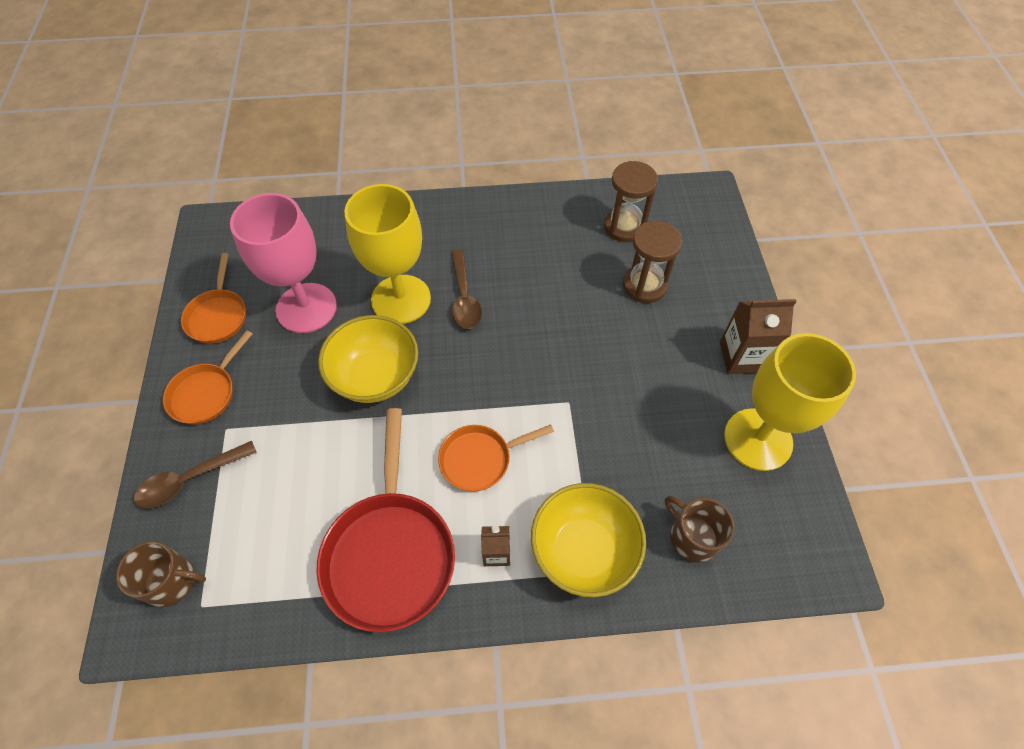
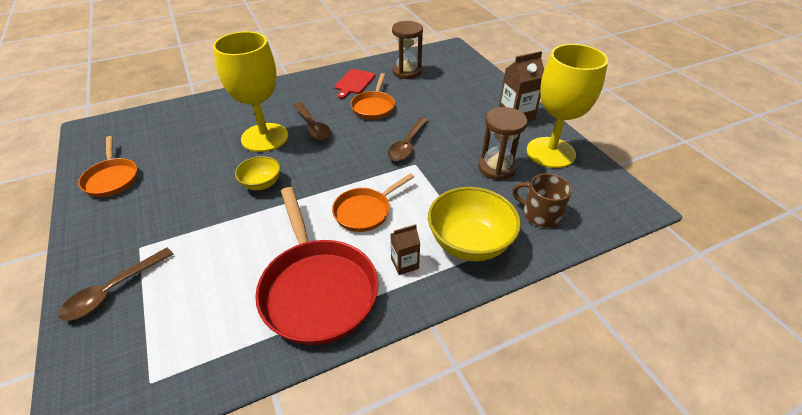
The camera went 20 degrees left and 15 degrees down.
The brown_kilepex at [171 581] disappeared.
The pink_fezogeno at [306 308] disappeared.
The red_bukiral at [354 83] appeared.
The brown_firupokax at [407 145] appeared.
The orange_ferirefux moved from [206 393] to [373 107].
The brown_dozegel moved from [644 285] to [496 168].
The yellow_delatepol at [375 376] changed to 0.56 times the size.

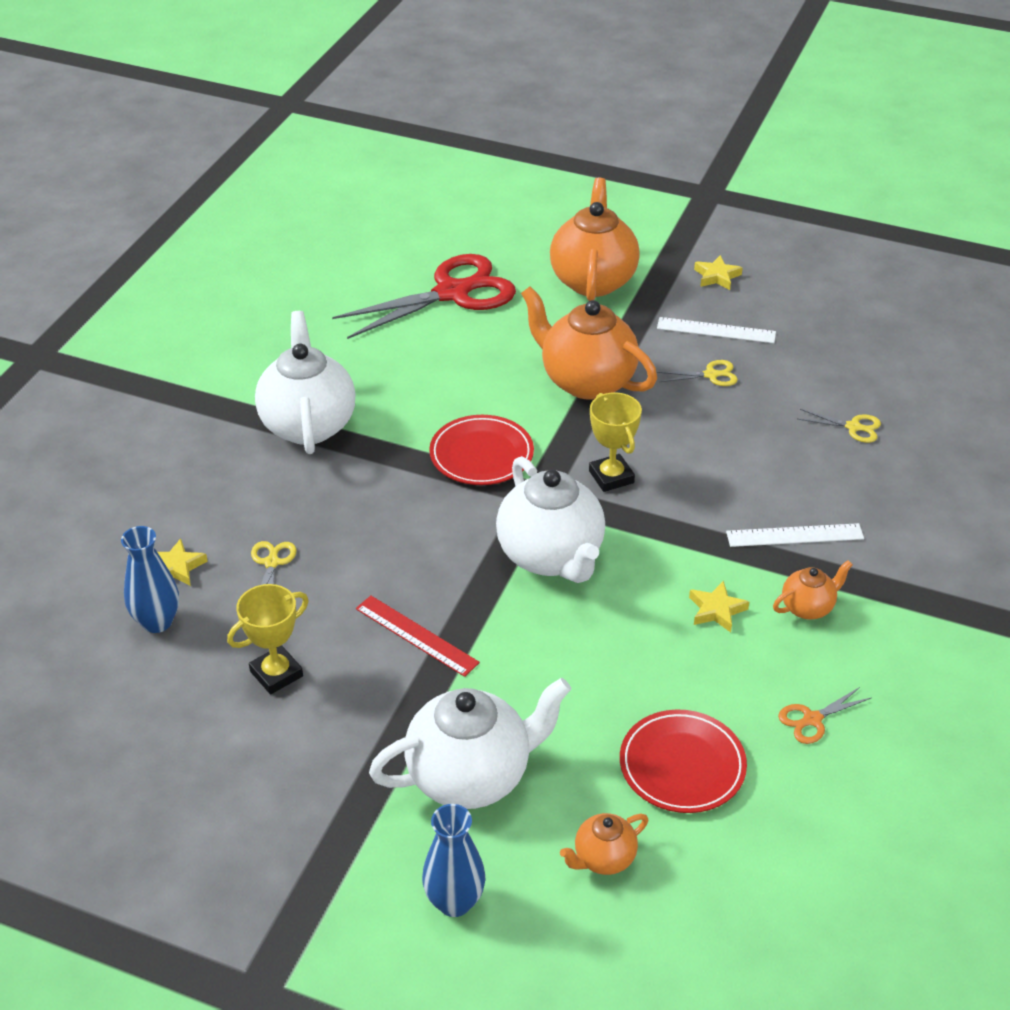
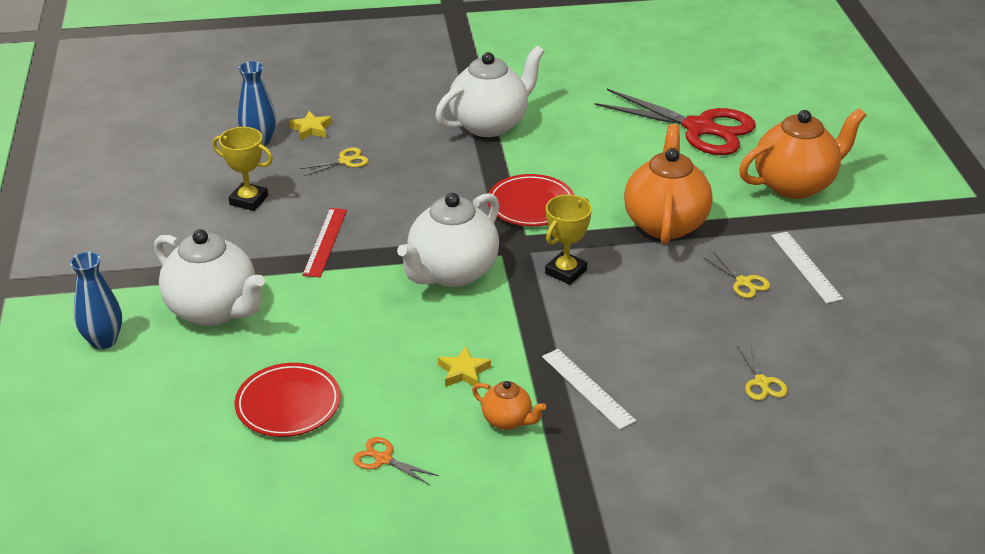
The camera went 60 degrees right and 5 degrees down.
The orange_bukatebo at [603 858] disappeared.
The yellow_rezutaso at [717 276] disappeared.

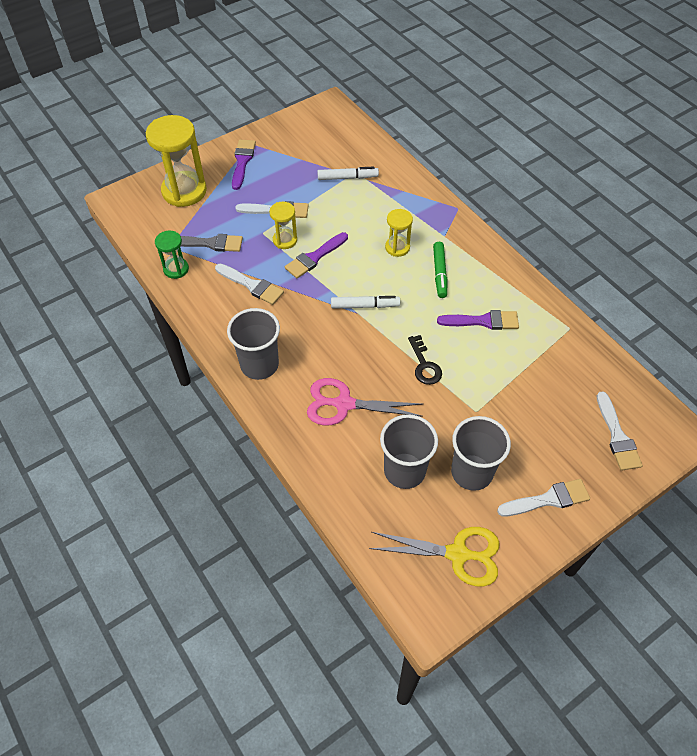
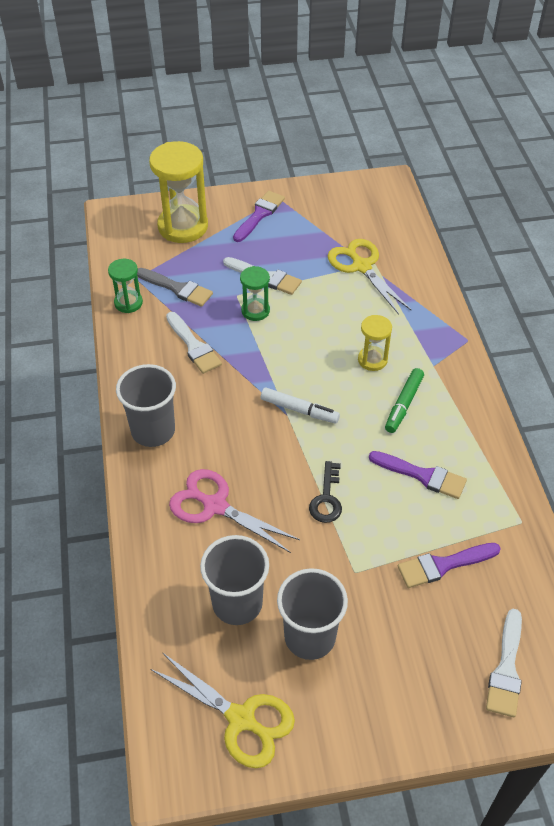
The camera went 25 degrees right and 5 degrees down.
The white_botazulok at [548 499] disappeared.
The purple_botazulok moved from [314 257] to [443 565].
The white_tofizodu at [347 177] was replaced by the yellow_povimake at [361 266].
The yellow_dozegel at [285 240] became the green_dozegel at [255 311].

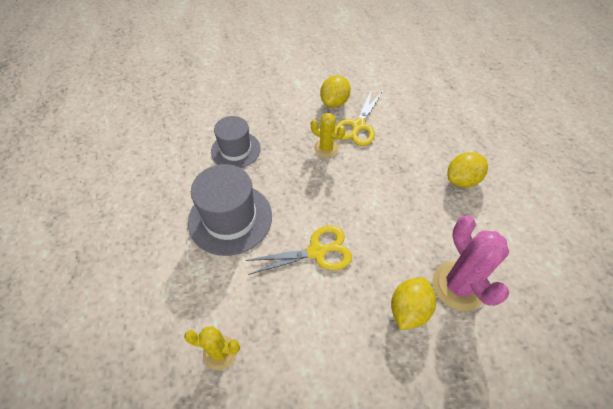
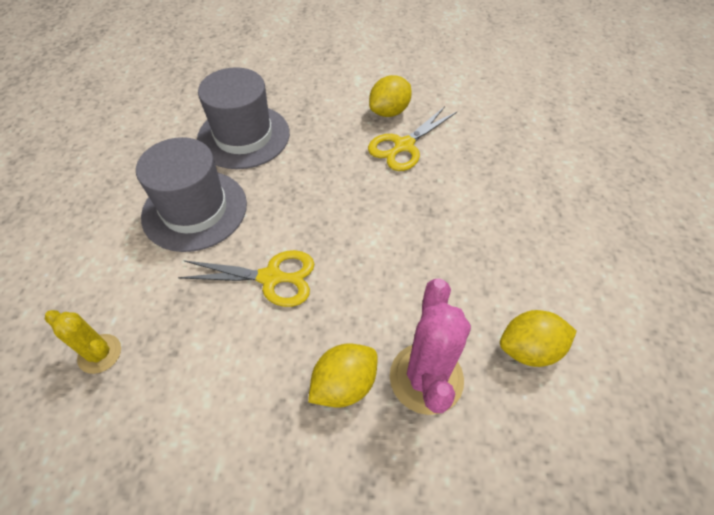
The camera went 20 degrees right and 0 degrees up.
The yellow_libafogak at [326 148] disappeared.
The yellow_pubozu moved from [462 180] to [529 349].
The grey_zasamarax at [235 150] changed to 1.50 times the size.

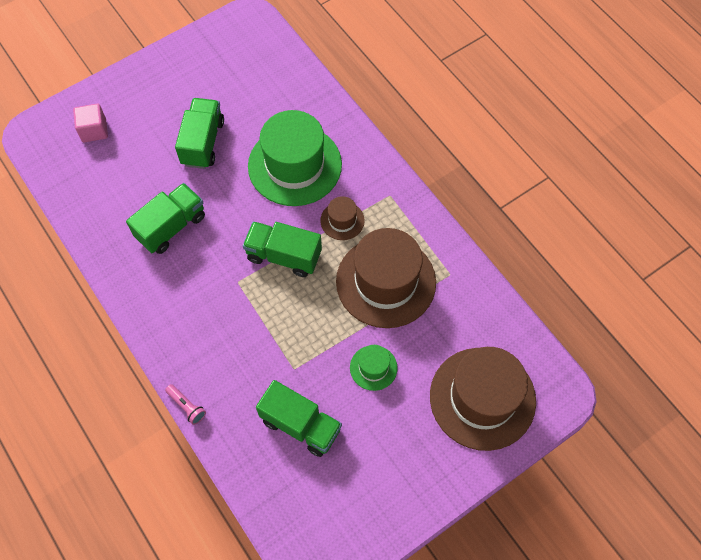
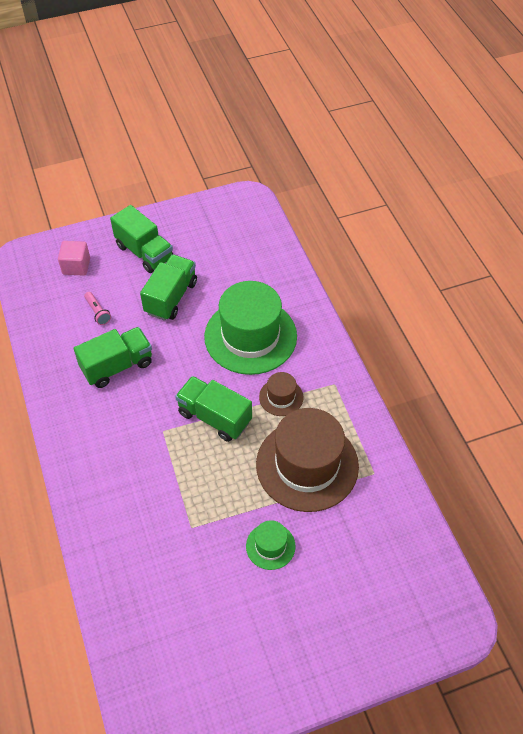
The camera went 15 degrees right and 10 degrees down.
The brown_zasamarax at [482 398] disappeared.
The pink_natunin moved from [186 406] to [98 312].
The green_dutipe moved from [301 425] to [144 252].

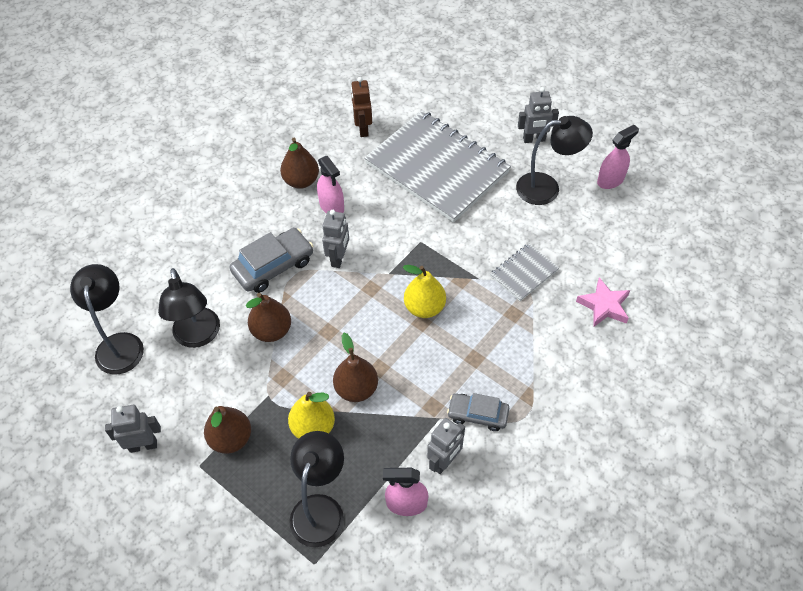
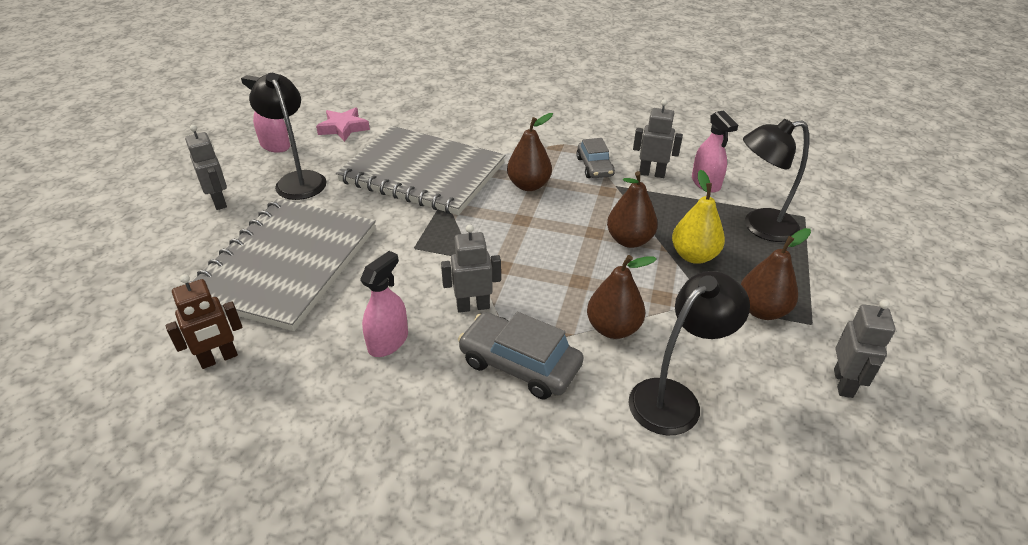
The camera went 115 degrees left and 15 degrees down.
The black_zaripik at [119 344] disappeared.
The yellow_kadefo at [424 307] disappeared.
The brown_kadefo moved from [301 181] to [529 185].
The pink_rezutaso moved from [604 306] to [343 128].
The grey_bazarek at [143 445] turned 135 degrees counterclockwise.
The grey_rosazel at [524 273] changed to 2.28 times the size.

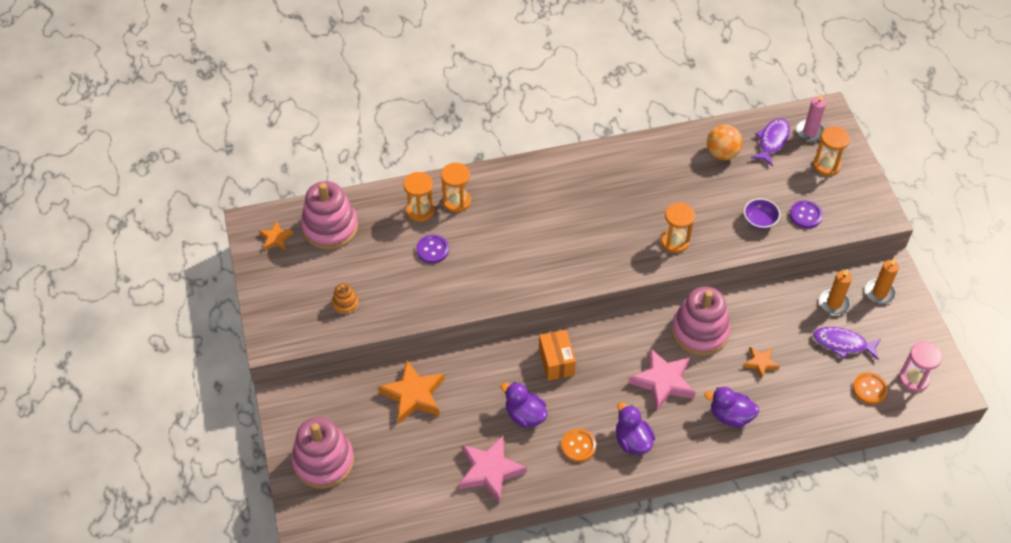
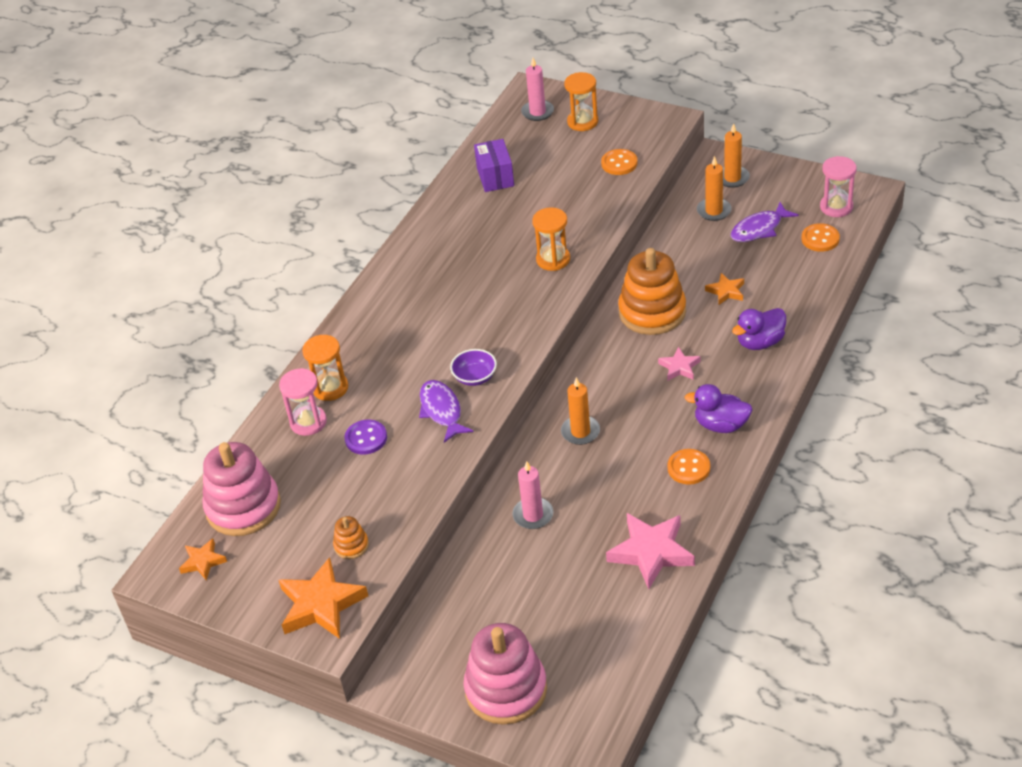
The camera went 45 degrees left and 10 degrees down.
The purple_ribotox at [525 415] disappeared.
The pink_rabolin at [533 515] appeared.
The orange_rezutaso moved from [413 395] to [321 604].
The purple_delatepol moved from [759 220] to [475 377].
The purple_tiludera moved from [772 141] to [442 410].
The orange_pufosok at [556 362] was replaced by the orange_rabolin at [580 432].
The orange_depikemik at [722 153] was replaced by the purple_pufosok at [495 177].
The orange_dozegel at [420 210] became the pink_dozegel at [308 422].
The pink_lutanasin at [699 331] became the orange_lutanasin at [652 312].
The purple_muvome at [805 215] became the orange_muvome at [619 163].
The pink_rezutaso at [663 382] changed to 0.53 times the size.

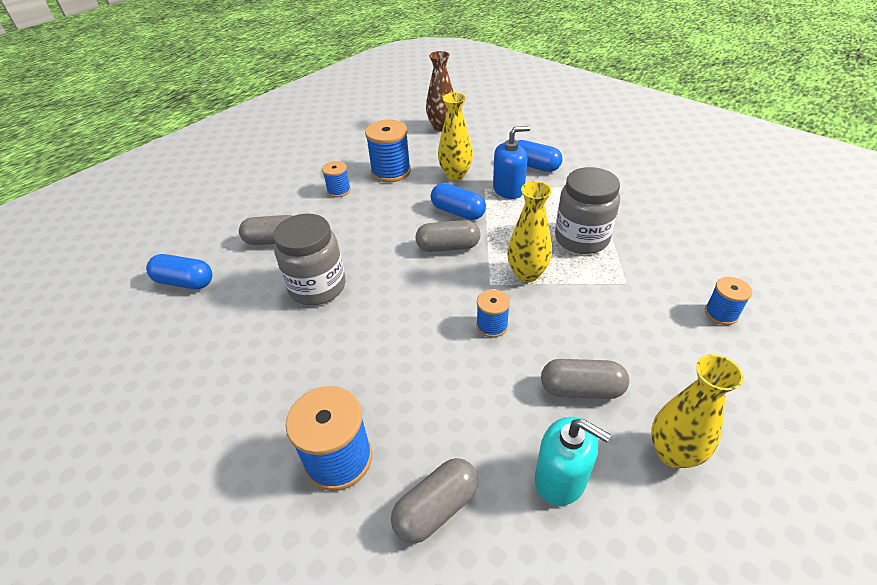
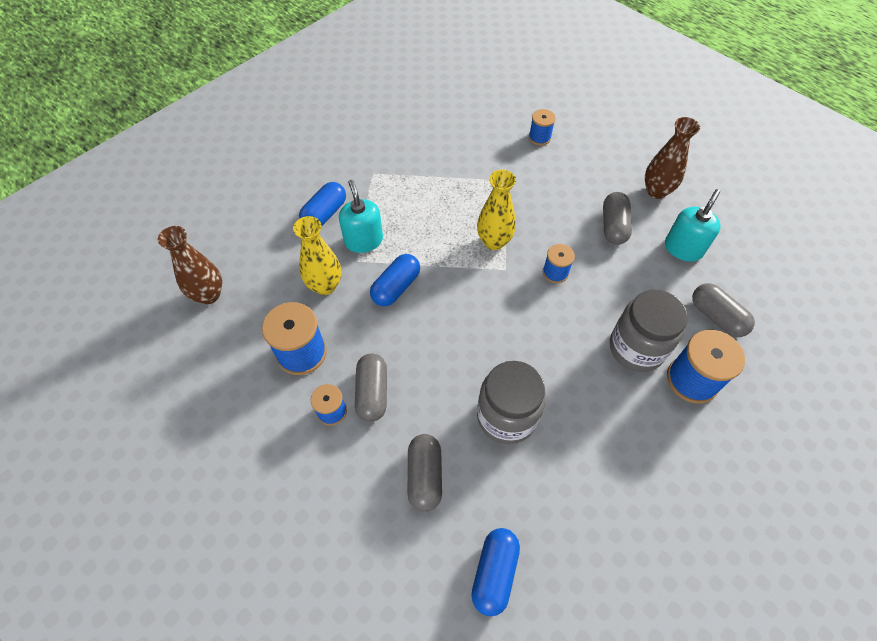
The camera went 90 degrees left and 15 degrees up.
The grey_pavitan moved from [448 247] to [372 393].
The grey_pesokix moved from [581 238] to [636 348].
The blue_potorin at [508 189] became the turquoise_potorin at [363 240].
The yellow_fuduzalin at [673 453] became the brown_fuduzalin at [656 191].

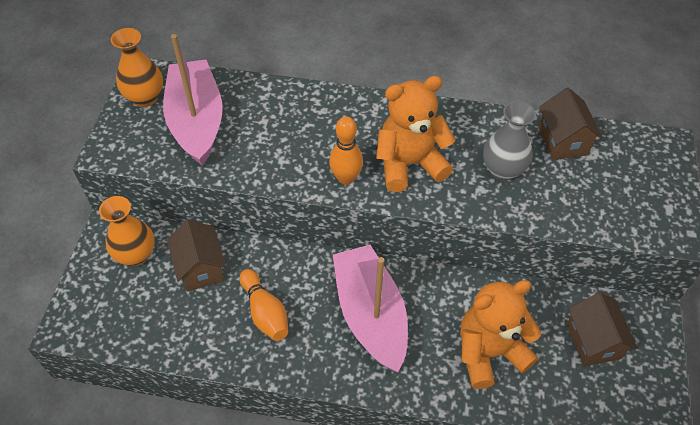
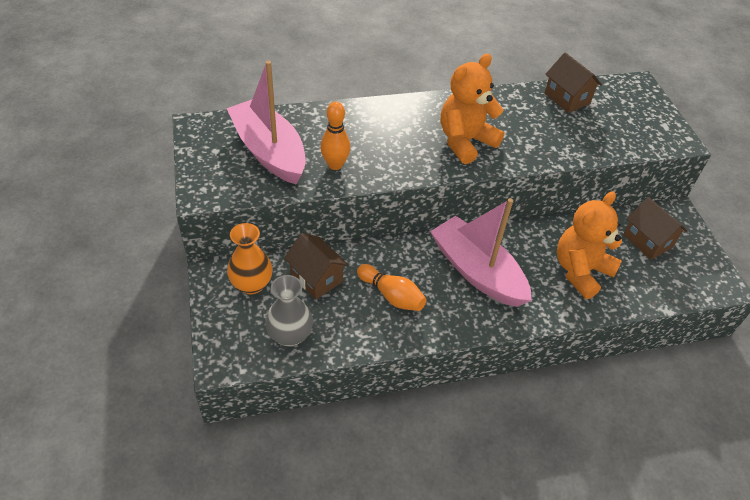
The camera went 25 degrees left and 5 degrees down.
The orange_fuduzalin at [145 98] disappeared.
The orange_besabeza moved from [346 178] to [335 165].
The grey_fuduzalin moved from [502 170] to [290 335].

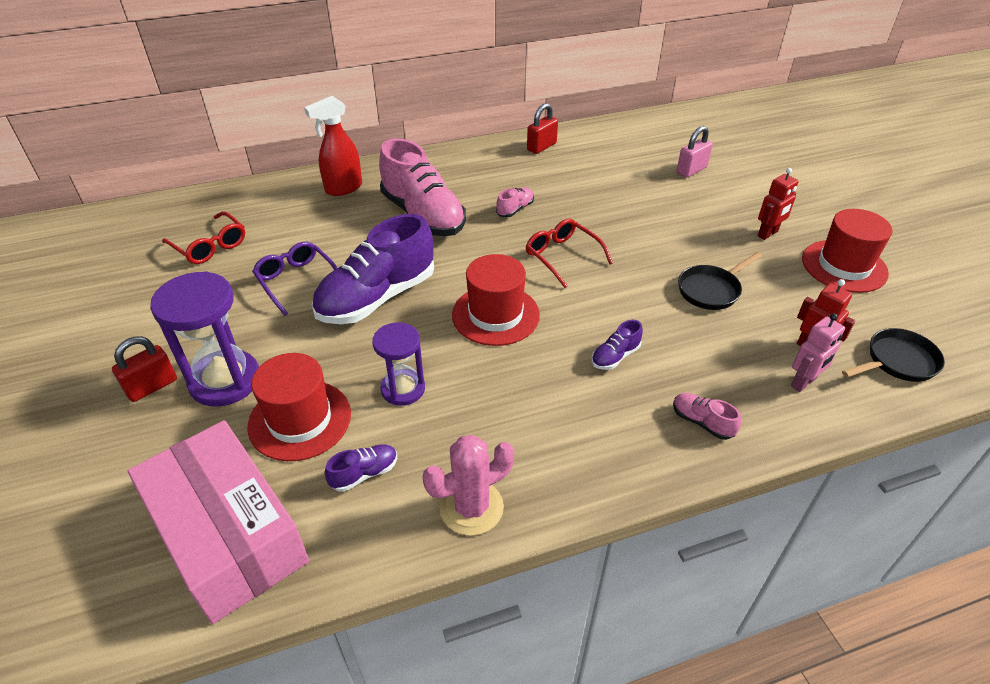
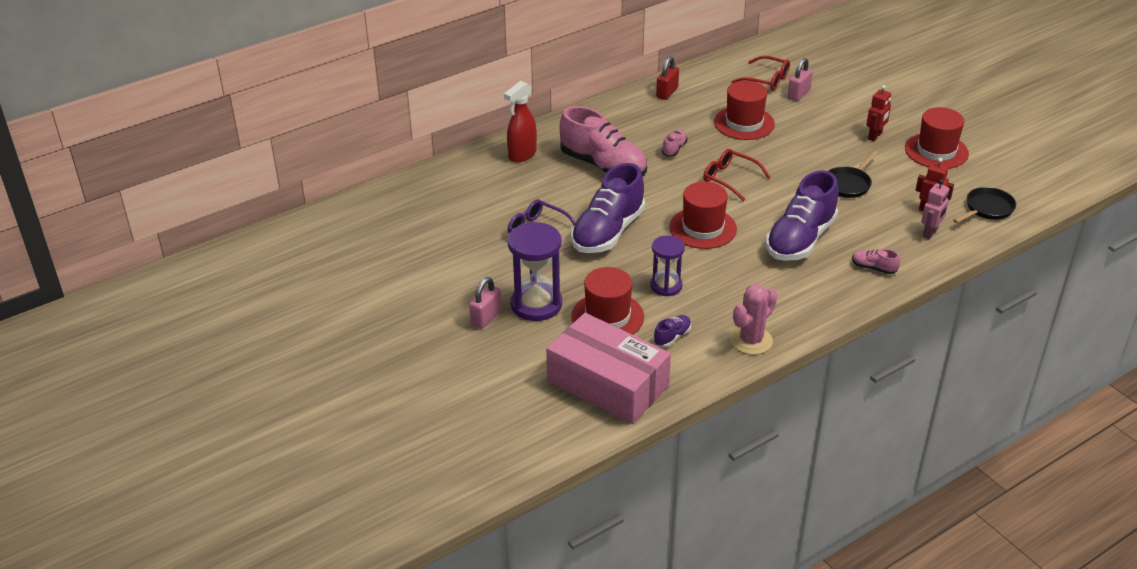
The camera went 15 degrees left and 5 degrees down.
The red_zasamarax at [744 123] appeared.
The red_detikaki moved from [209 246] to [766 80].
The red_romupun at [152 386] became the pink_romupun at [486 317].
The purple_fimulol at [615 356] changed to 2.38 times the size.

